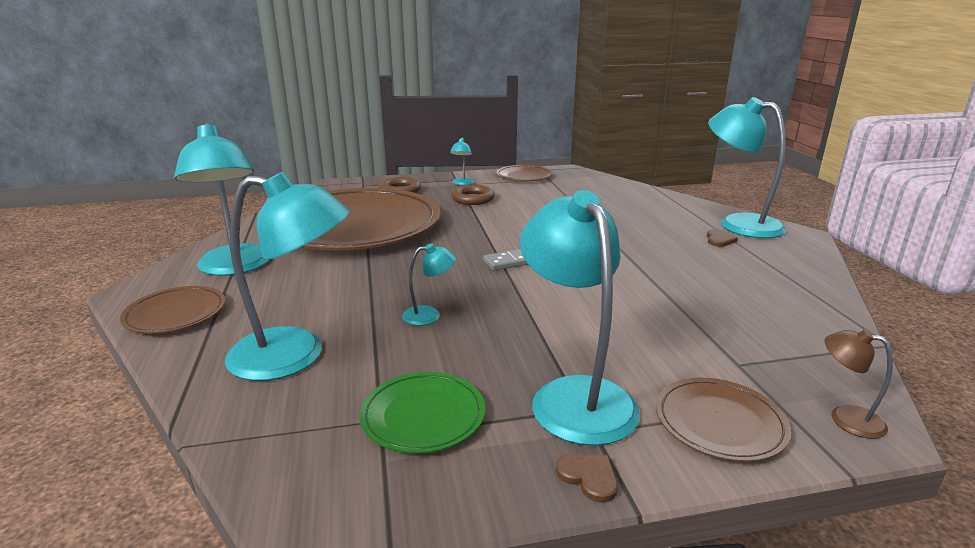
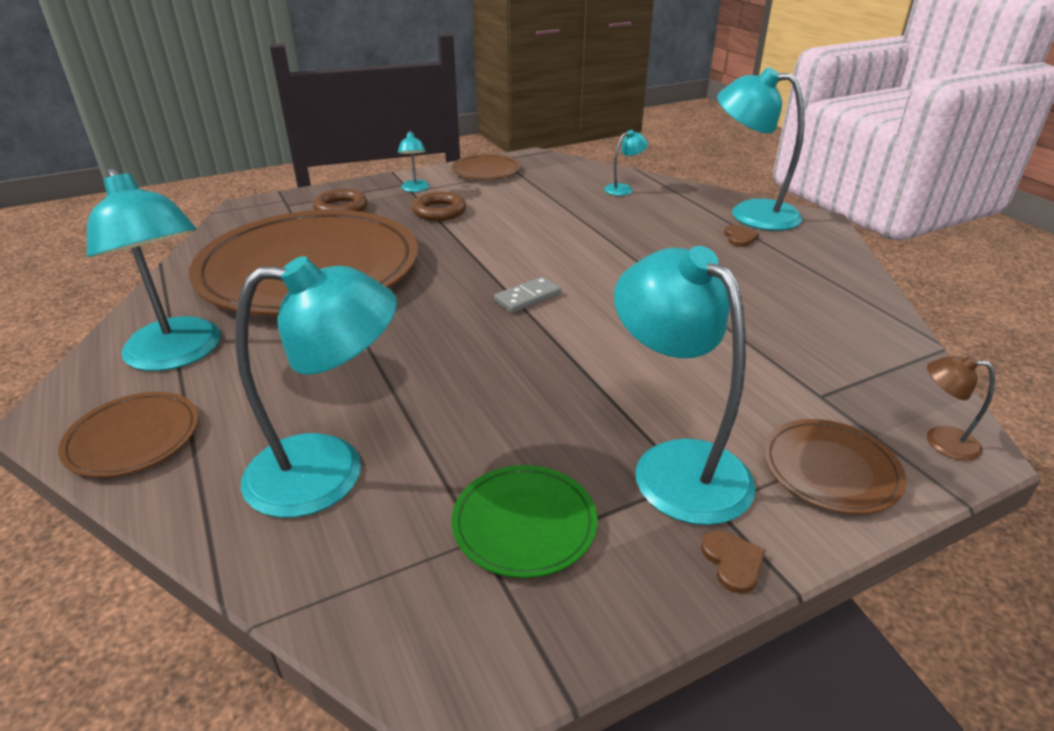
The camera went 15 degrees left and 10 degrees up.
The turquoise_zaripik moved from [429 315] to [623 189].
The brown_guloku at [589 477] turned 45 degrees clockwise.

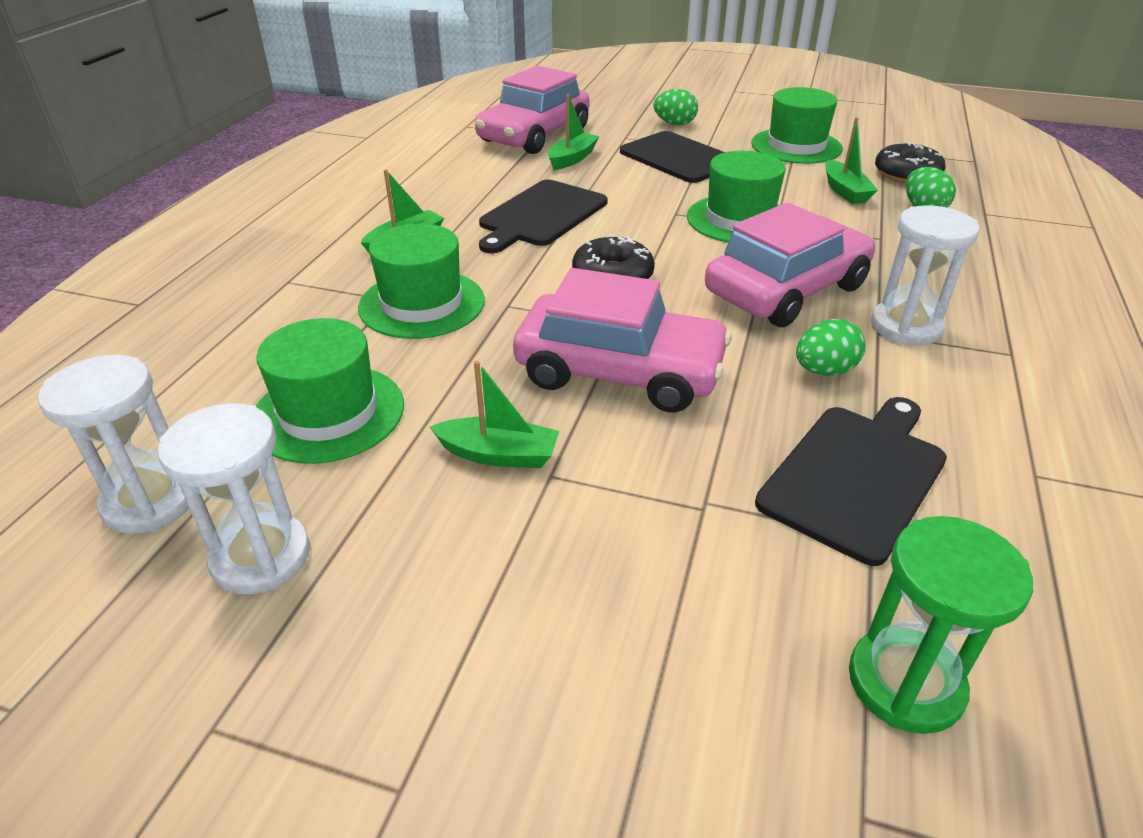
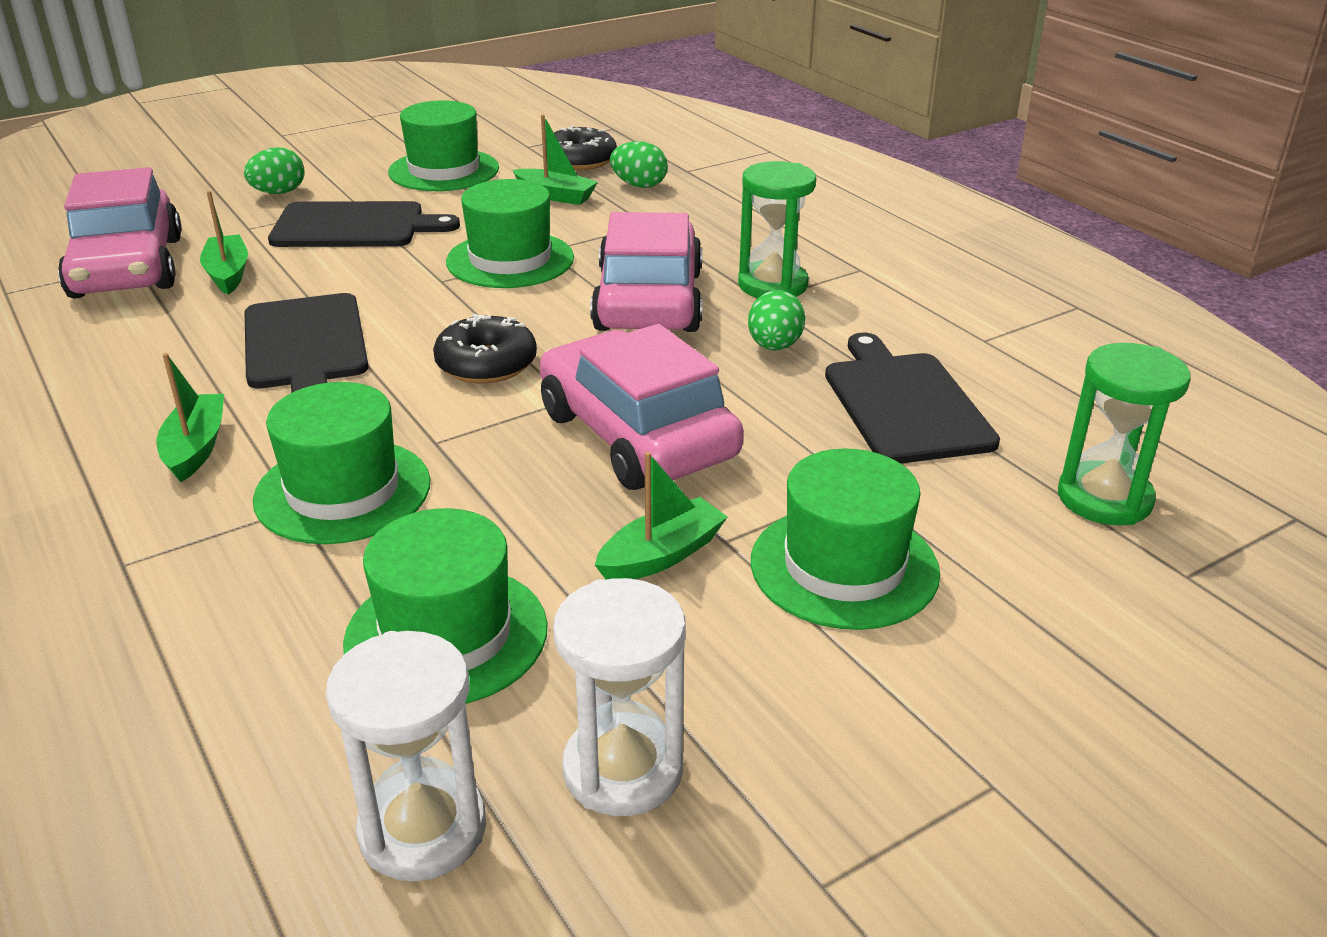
The camera went 50 degrees left and 5 degrees down.
The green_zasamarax at [844 566] appeared.
The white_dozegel at [906 327] became the green_dozegel at [772 285].
The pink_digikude at [620 372] turned 90 degrees counterclockwise.

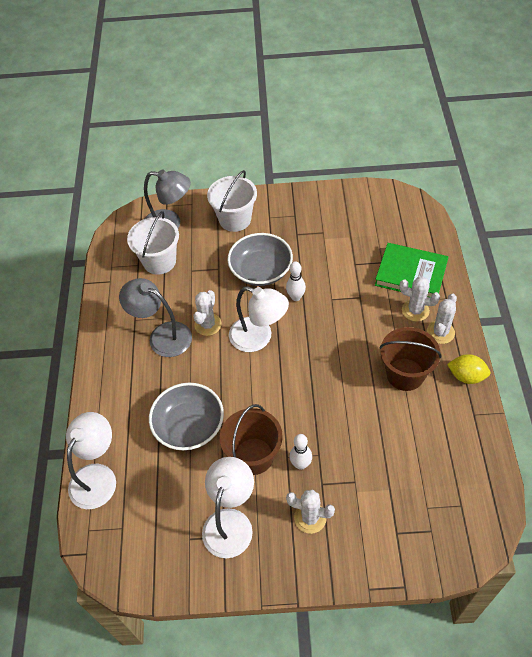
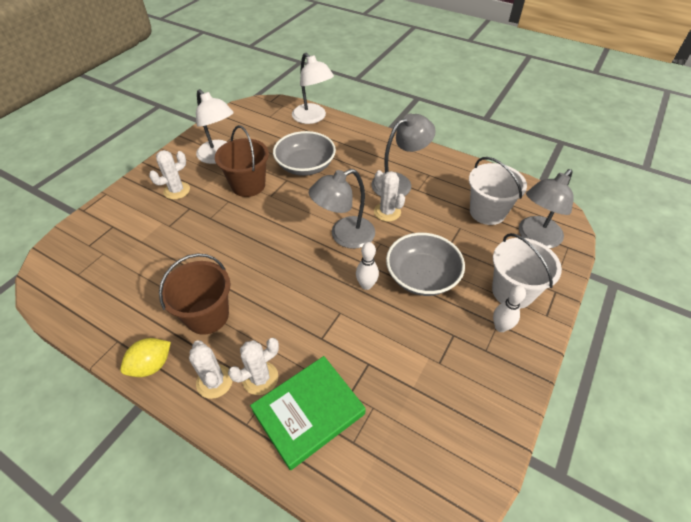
The camera went 120 degrees right and 5 degrees down.
The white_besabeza moved from [301 464] to [500 327].
The white_zaripik at [259 338] became the grey_zaripik at [344 236].

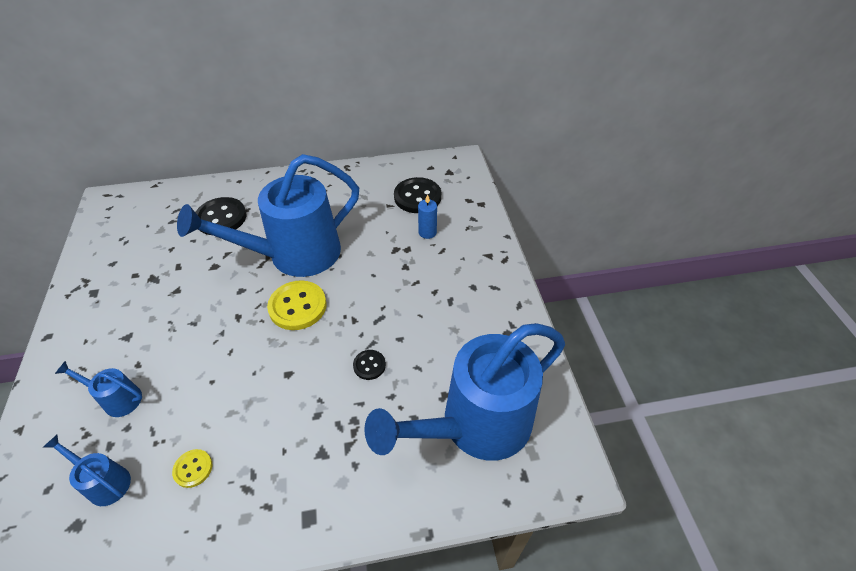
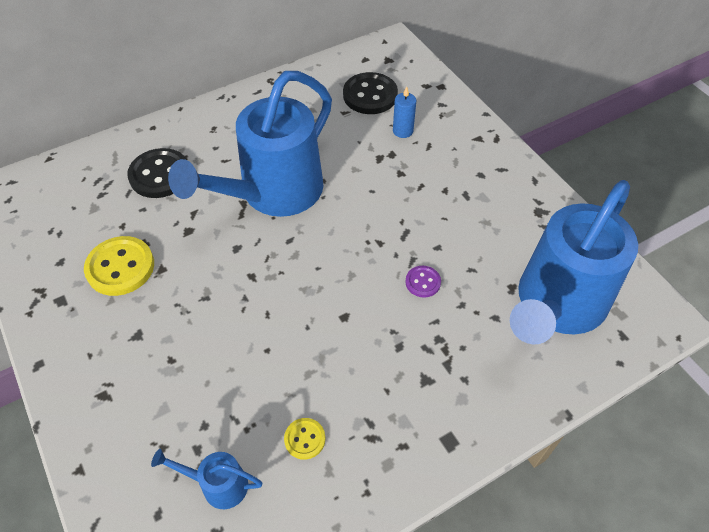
The camera went 20 degrees left and 5 degrees up.
The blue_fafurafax at [117 399] disappeared.
The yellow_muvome moved from [297 306] to [120 267].
The black_muvome at [369 365] became the purple_muvome at [423 282].

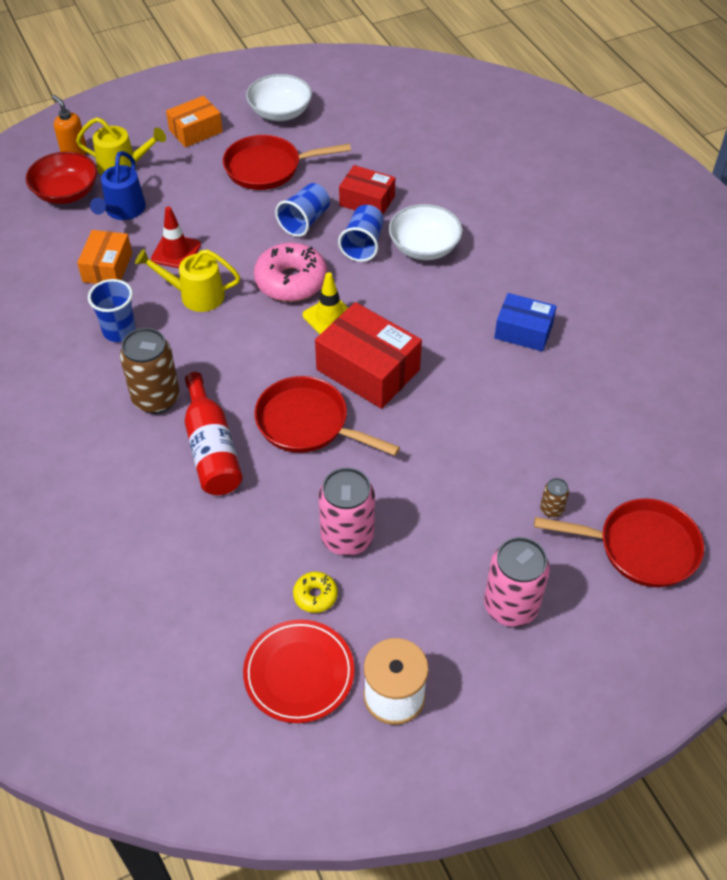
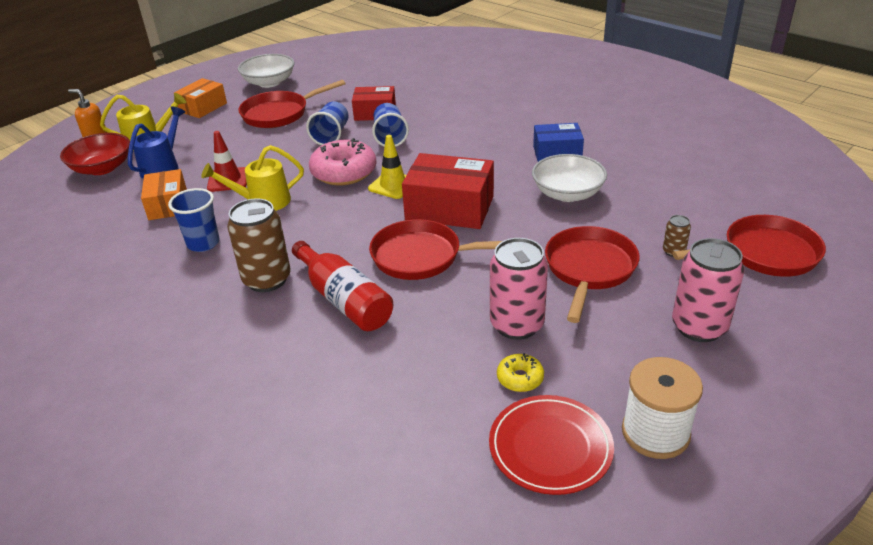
The camera went 20 degrees left and 15 degrees down.
The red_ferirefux at [589 269] appeared.
The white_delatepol moved from [424 247] to [567 193].
The blue_fafurafax at [123 211] turned 150 degrees counterclockwise.

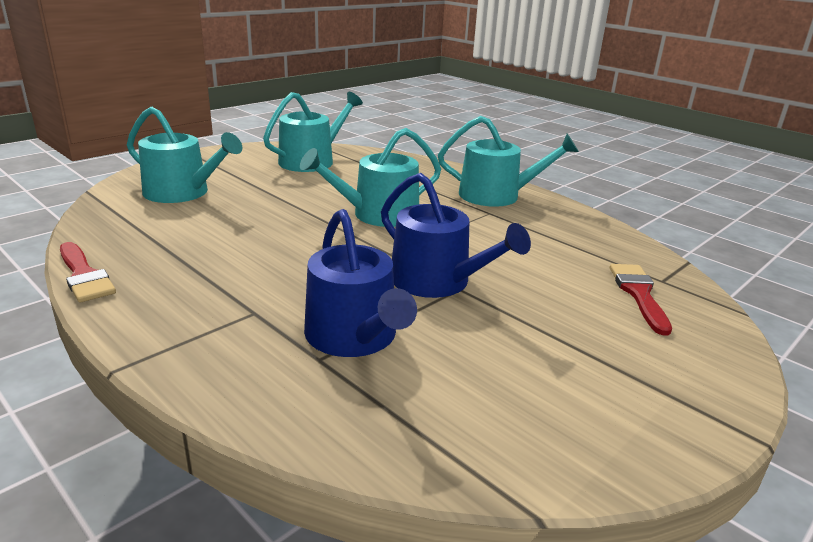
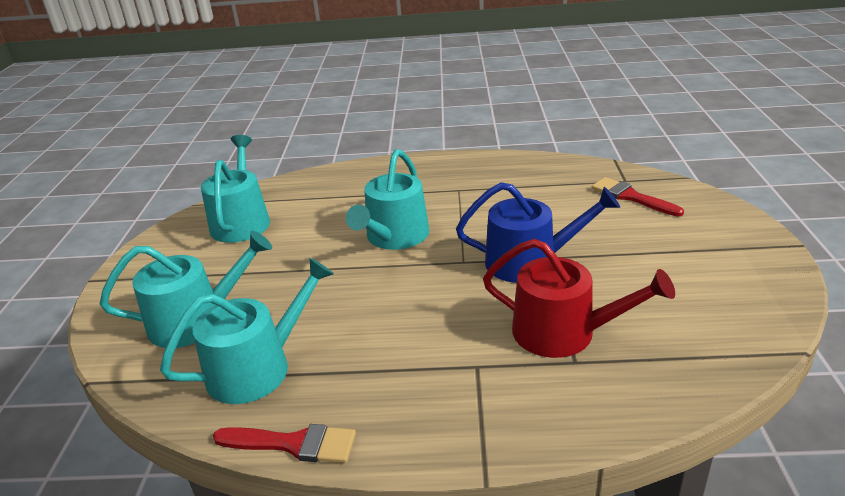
The camera went 40 degrees left and 5 degrees up.
The turquoise_fafurafax moved from [497 195] to [258 367].
The blue_fafurafax at [355 337] became the red_fafurafax at [564 332].

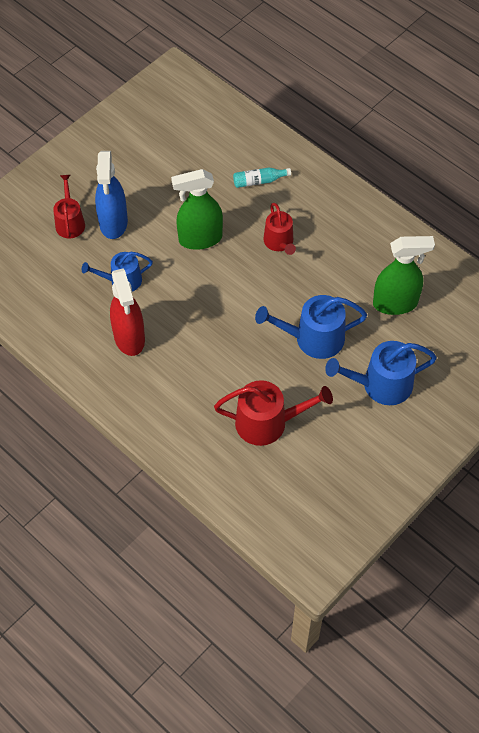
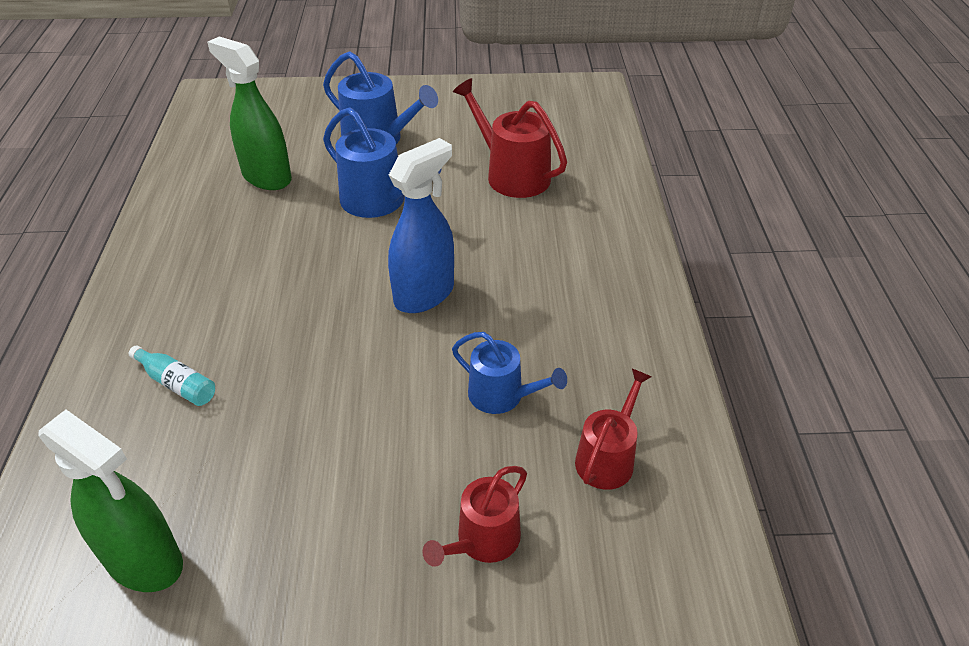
The camera went 135 degrees left and 15 degrees down.
The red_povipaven at [129 338] disappeared.
The blue_povipaven moved from [113 223] to [424 294].
The green_povipaven moved from [200 239] to [144 561].
The red_fafurafax moved from [279 242] to [607 458].

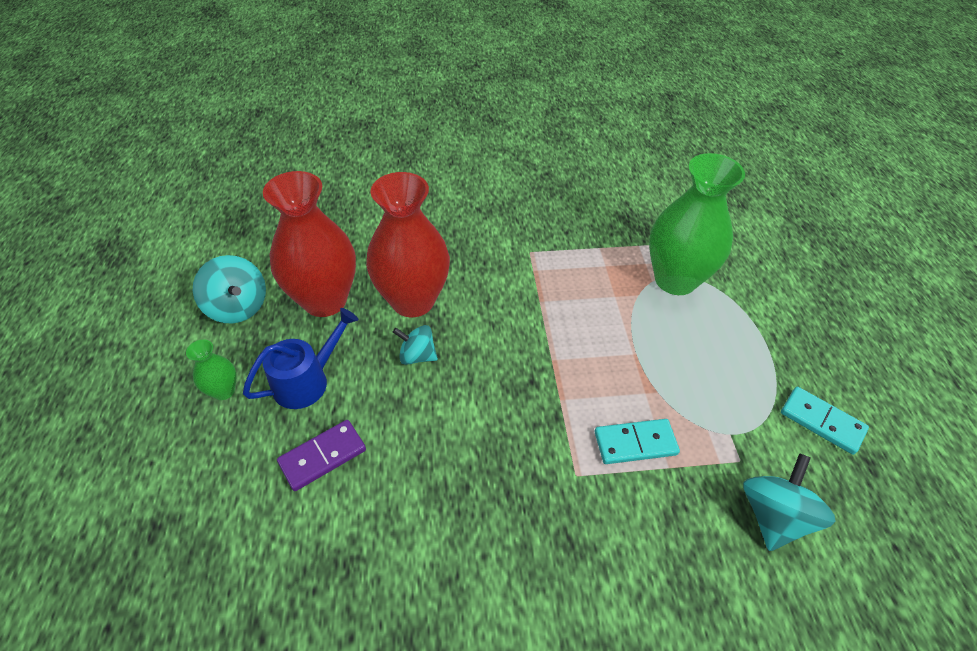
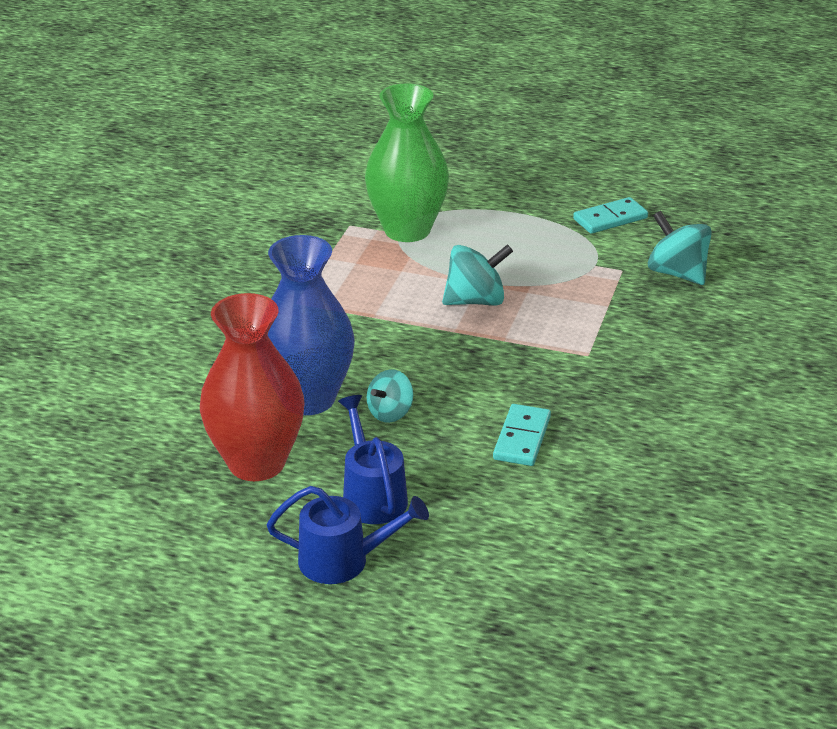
The camera went 65 degrees left and 15 degrees down.
The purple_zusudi at [323 456] disappeared.
The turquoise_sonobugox moved from [238 307] to [476 301].
The turquoise_zusudi moved from [635 443] to [521 438].
The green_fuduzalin at [224 391] was replaced by the blue_fafurafax at [344 560].
The red_fuduzalin at [413 301] became the blue_fuduzalin at [308 399].

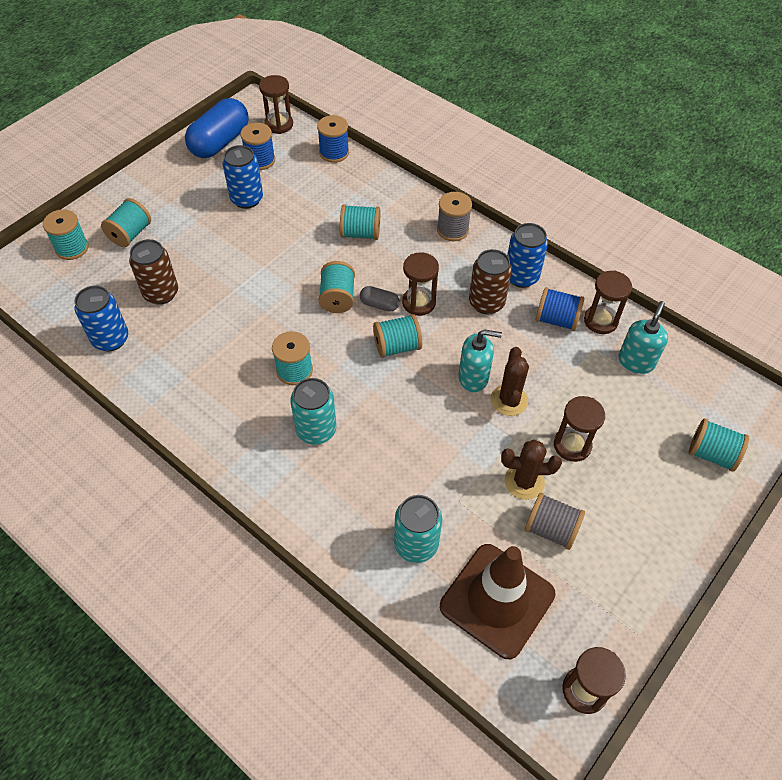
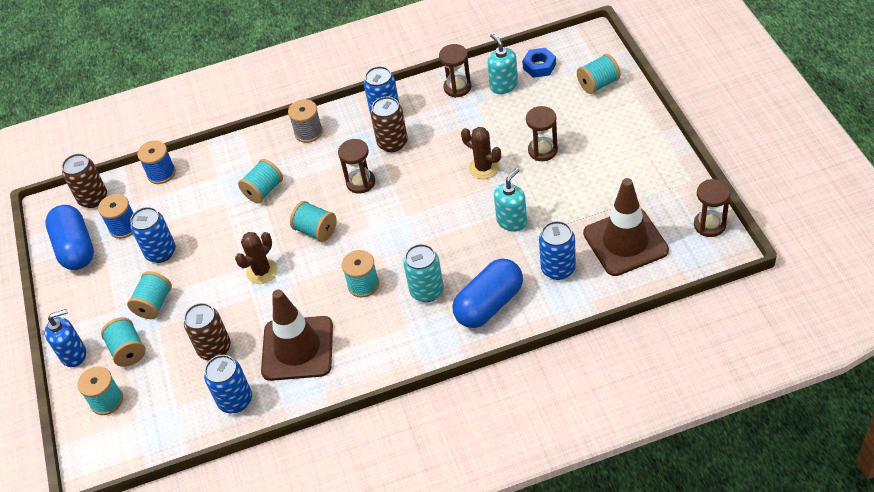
The camera went 50 degrees left and 5 degrees down.
The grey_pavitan at [379 305] disappeared.
The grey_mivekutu at [551 529] disappeared.
The blue_mivekutu at [556 320] disappeared.
The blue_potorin at [74 354] appeared.
The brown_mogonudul at [297 348] appeared.
The blue_pavitan at [489 304] appeared.
The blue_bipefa at [539 66] appeared.
The turquoise_mivekutu moved from [397 346] to [154 304].
The turquoise_potorin moved from [473 377] to [512 221].
The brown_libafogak moved from [524 482] to [262 271].
The brown_dozegel at [279 124] was replaced by the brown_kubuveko at [93 198].
The turquoise_kubuveko at [416 544] became the blue_kubuveko at [558 269].

